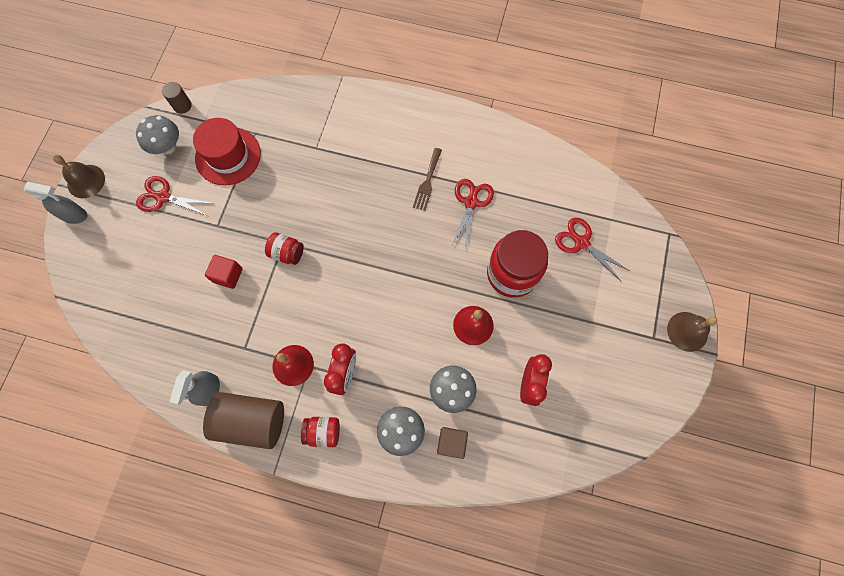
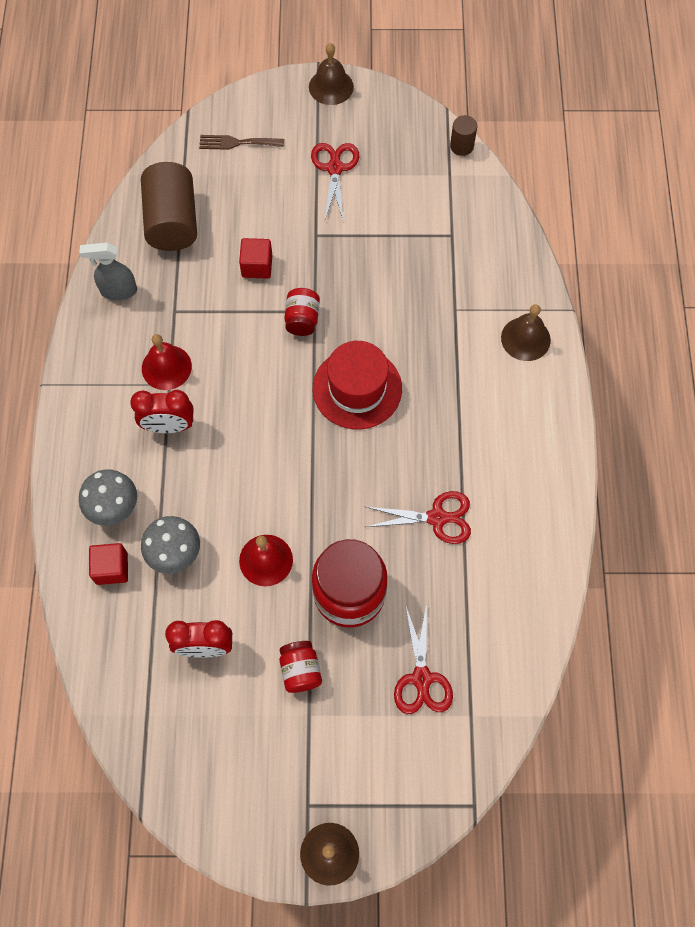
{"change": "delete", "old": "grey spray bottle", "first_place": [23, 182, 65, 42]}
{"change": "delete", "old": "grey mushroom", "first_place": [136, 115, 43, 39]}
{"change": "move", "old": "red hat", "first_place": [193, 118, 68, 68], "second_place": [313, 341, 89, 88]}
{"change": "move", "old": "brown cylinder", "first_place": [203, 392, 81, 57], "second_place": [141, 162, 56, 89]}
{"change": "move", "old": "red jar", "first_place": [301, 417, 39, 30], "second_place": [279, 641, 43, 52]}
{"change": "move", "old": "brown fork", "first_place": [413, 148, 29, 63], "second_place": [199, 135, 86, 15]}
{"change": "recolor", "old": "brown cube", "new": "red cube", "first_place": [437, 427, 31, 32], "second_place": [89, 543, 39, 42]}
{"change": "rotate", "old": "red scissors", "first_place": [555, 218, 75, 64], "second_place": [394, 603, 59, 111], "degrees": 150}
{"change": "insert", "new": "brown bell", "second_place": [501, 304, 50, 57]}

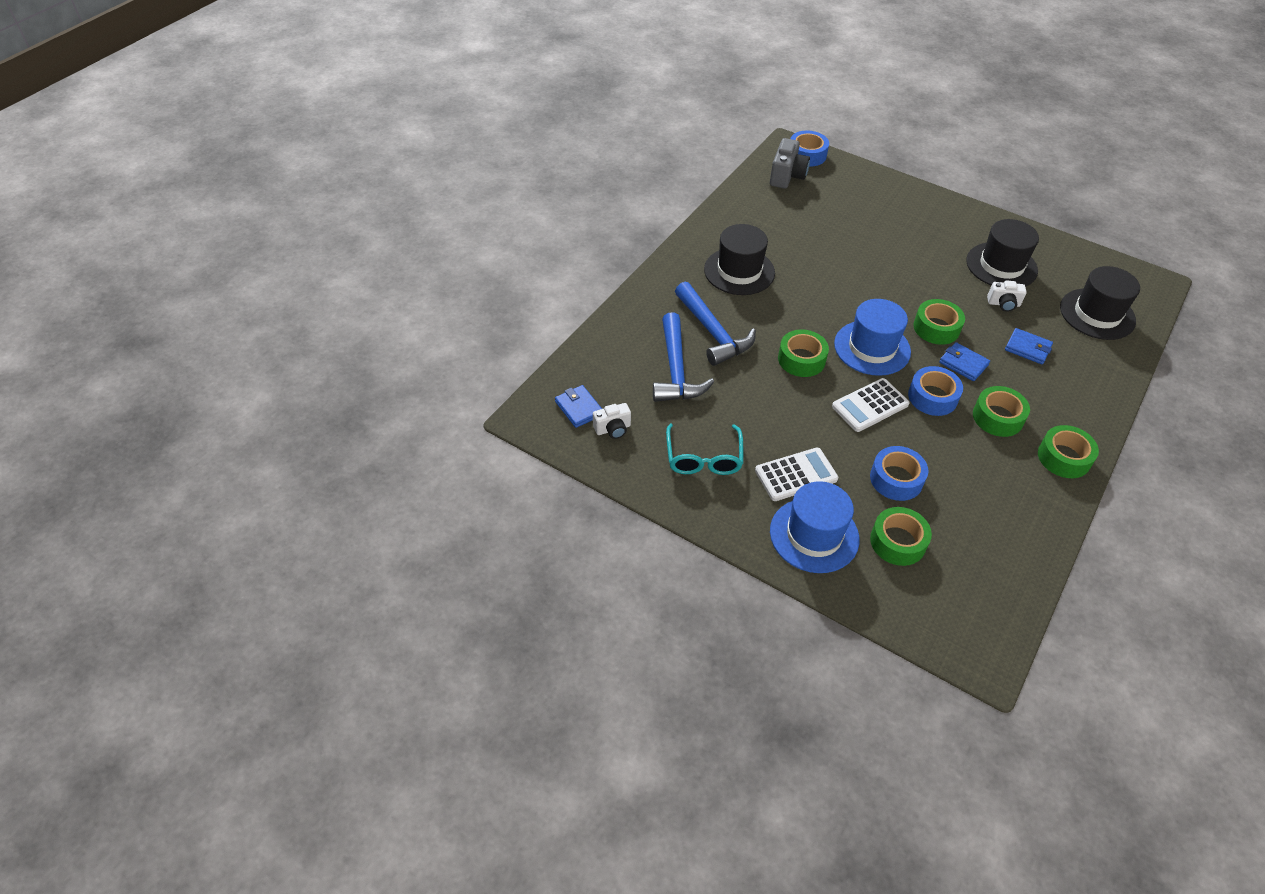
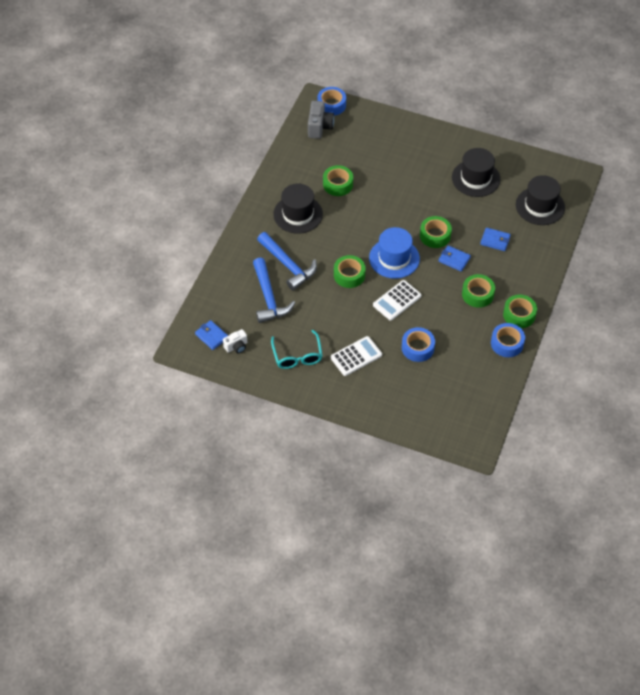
{"change": "delete", "old": "blue hat", "first_place": [770, 481, 89, 92]}
{"change": "move", "old": "green tape", "first_place": [870, 507, 62, 59], "second_place": [323, 165, 30, 31]}
{"change": "move", "old": "blue tape", "first_place": [908, 366, 55, 50], "second_place": [491, 323, 34, 34]}
{"change": "delete", "old": "white camera", "first_place": [987, 280, 40, 32]}

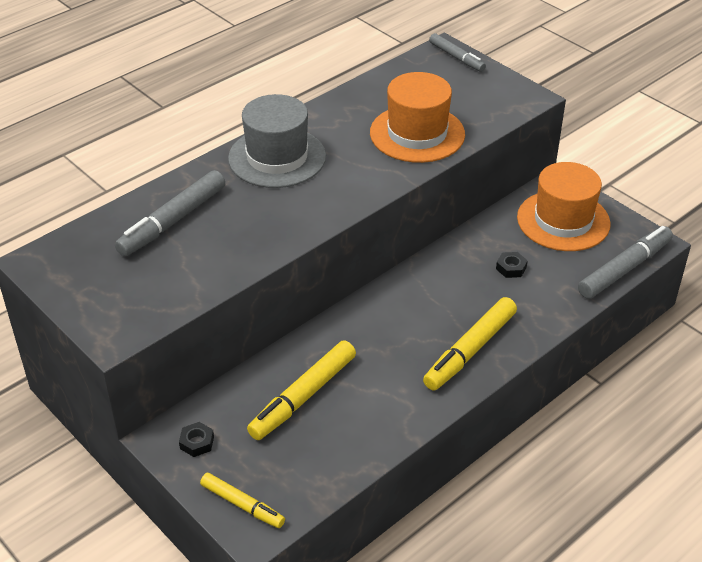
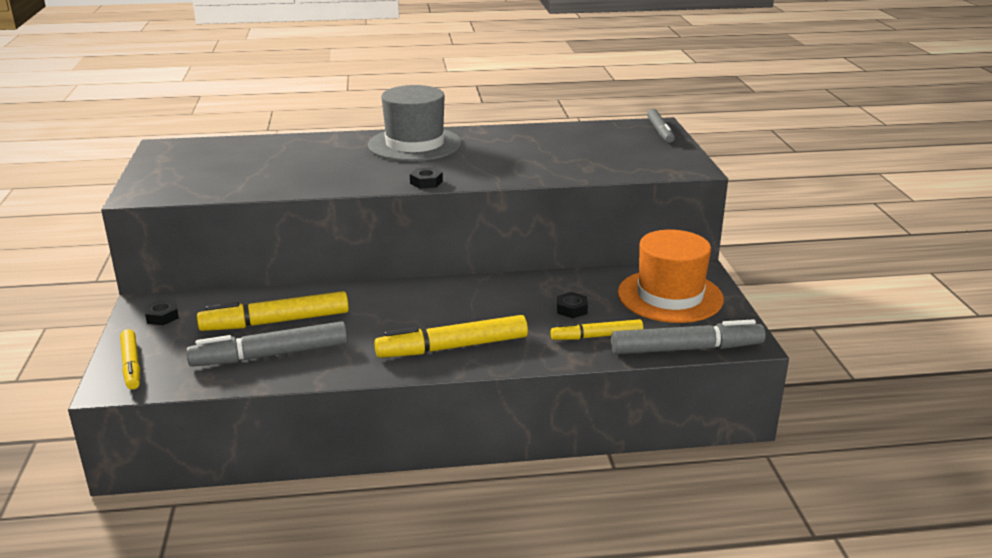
{"change": "move", "old": "grey marker", "first_place": [115, 170, 110, 86], "second_place": [186, 321, 162, 46]}
{"change": "delete", "old": "orange hat", "first_place": [370, 72, 95, 91]}
{"change": "insert", "new": "black nut", "second_place": [410, 167, 33, 22]}
{"change": "insert", "new": "yellow marker", "second_place": [550, 319, 93, 21]}

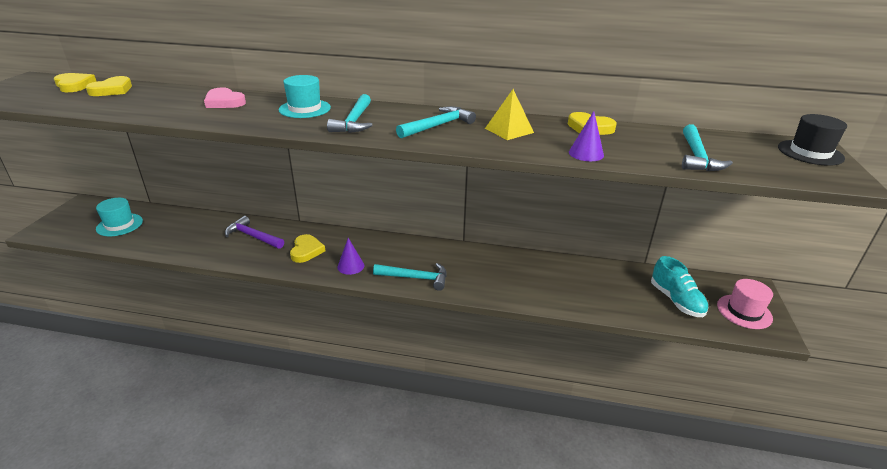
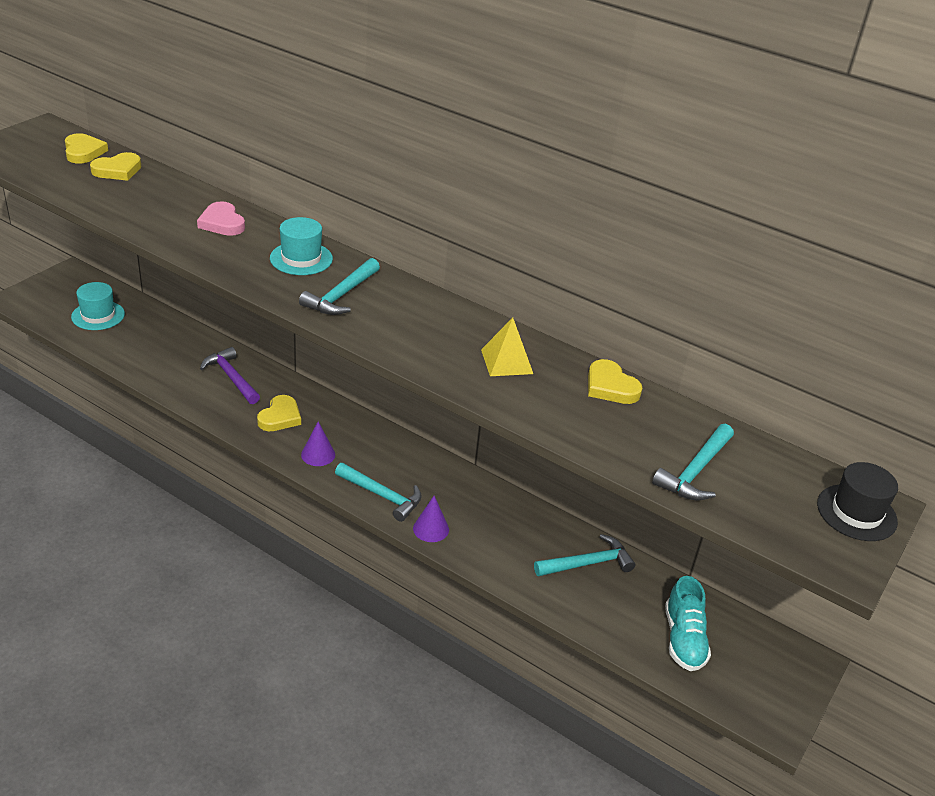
{"change": "move", "old": "turquoise hammer", "first_place": [396, 106, 80, 33], "second_place": [534, 534, 101, 42]}
{"change": "move", "old": "purple cone", "first_place": [569, 111, 35, 50], "second_place": [413, 496, 36, 46]}
{"change": "delete", "old": "pink hat", "first_place": [717, 279, 56, 50]}

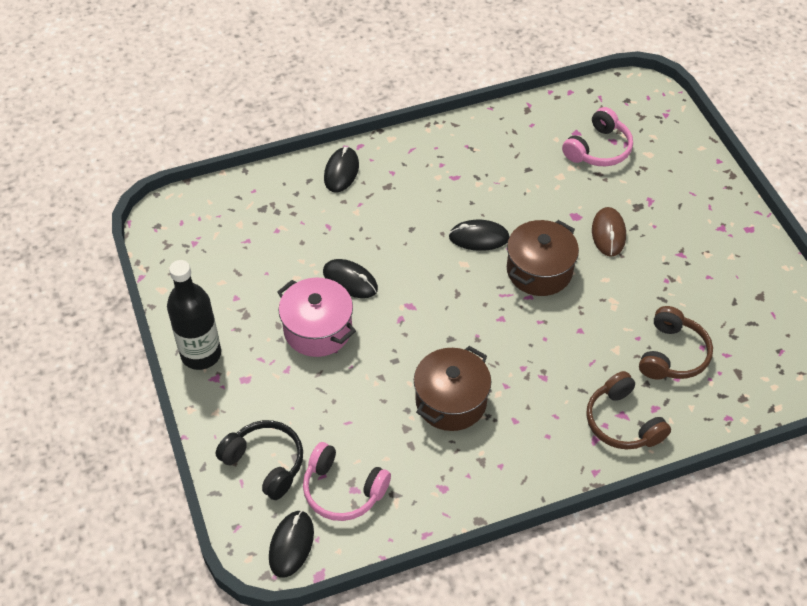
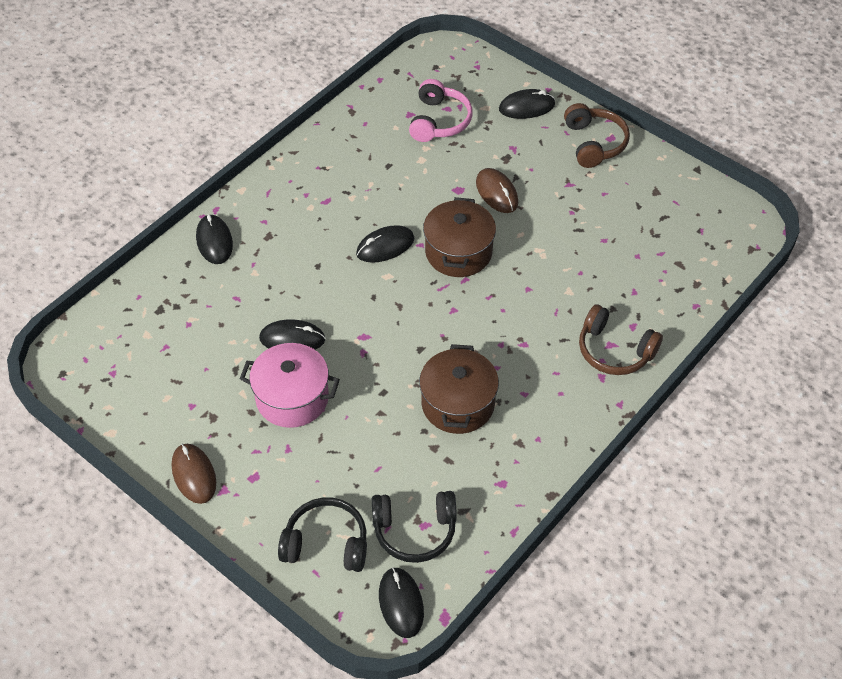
{"change": "replace", "old": "black bottle", "new": "brown mouse", "first_place": [167, 260, 54, 110], "second_place": [172, 444, 44, 60]}
{"change": "recolor", "old": "pink headphones", "new": "black headphones", "first_place": [303, 442, 88, 79], "second_place": [372, 491, 85, 72]}
{"change": "move", "old": "brown headphones", "first_place": [639, 306, 74, 74], "second_place": [564, 103, 66, 65]}
{"change": "insert", "new": "black mouse", "second_place": [499, 89, 56, 30]}

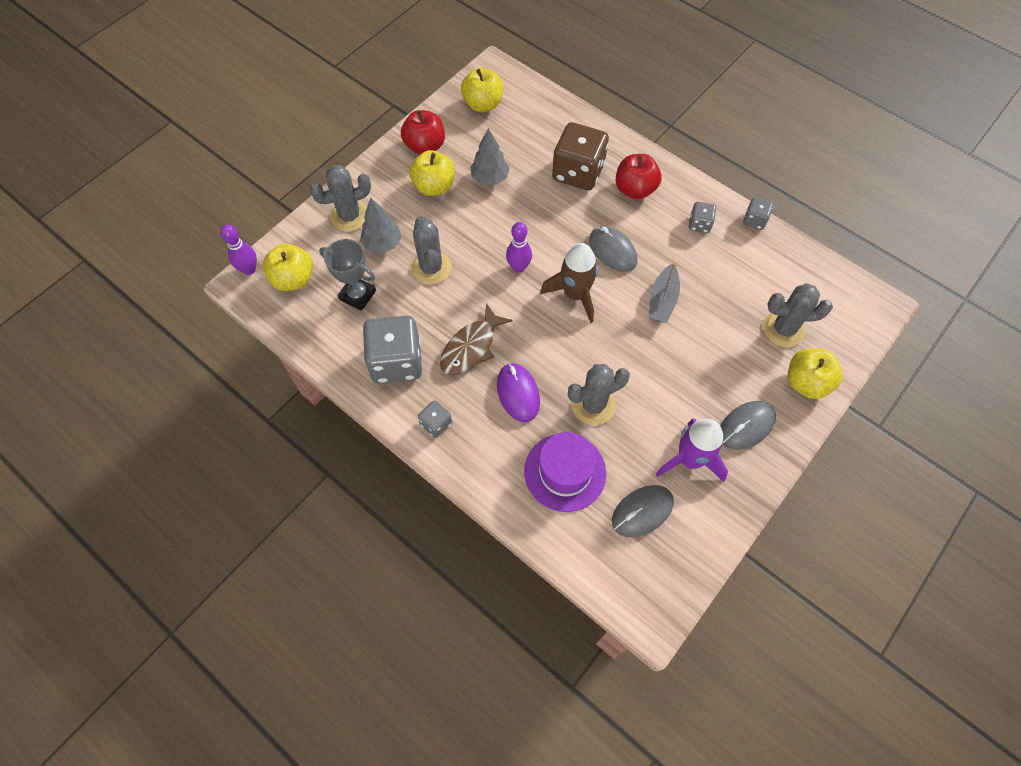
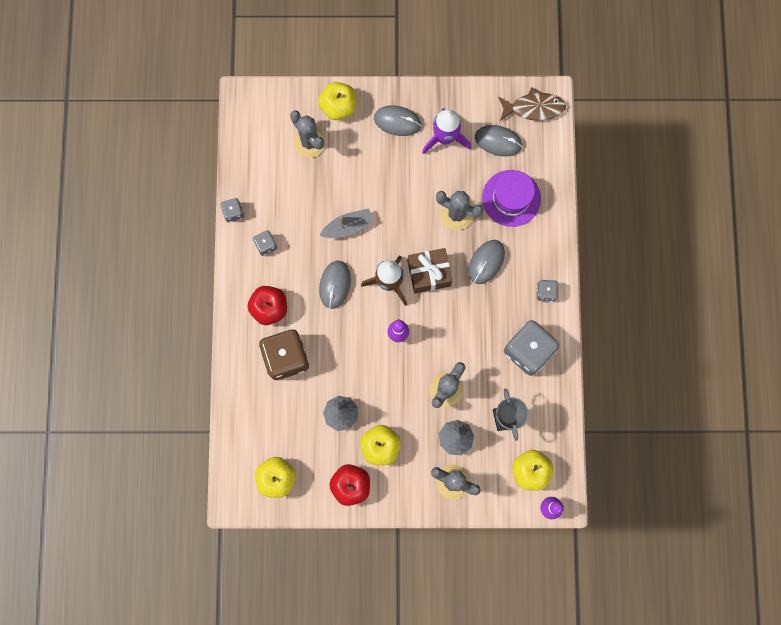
{"change": "move", "old": "brown fish", "first_place": [440, 303, 73, 72], "second_place": [498, 87, 68, 34]}
{"change": "recolor", "old": "purple mouse", "new": "grey mouse", "first_place": [497, 363, 43, 59], "second_place": [468, 240, 37, 44]}
{"change": "insert", "new": "brown gift", "second_place": [408, 248, 44, 45]}

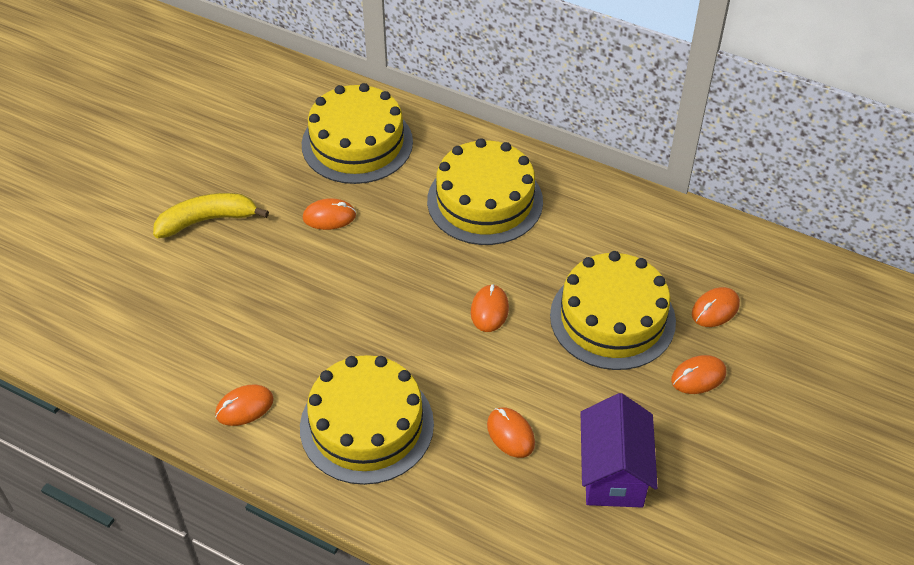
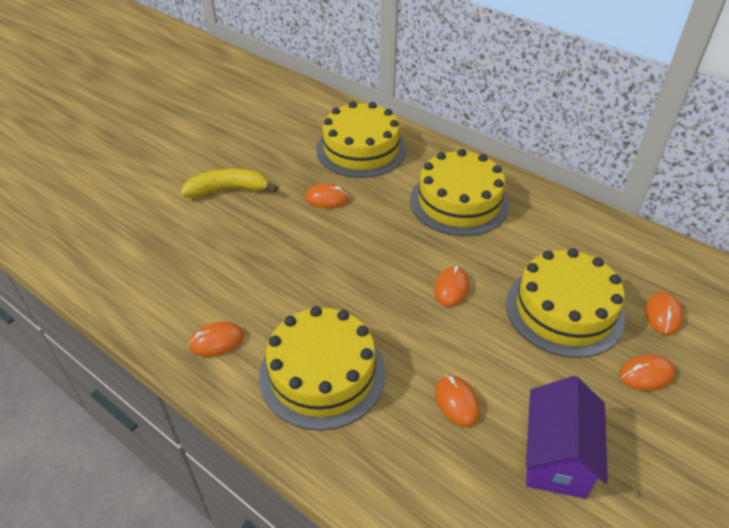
{"change": "rotate", "old": "orange mouse", "first_place": [692, 287, 48, 40], "second_place": [645, 292, 38, 43], "degrees": -45}

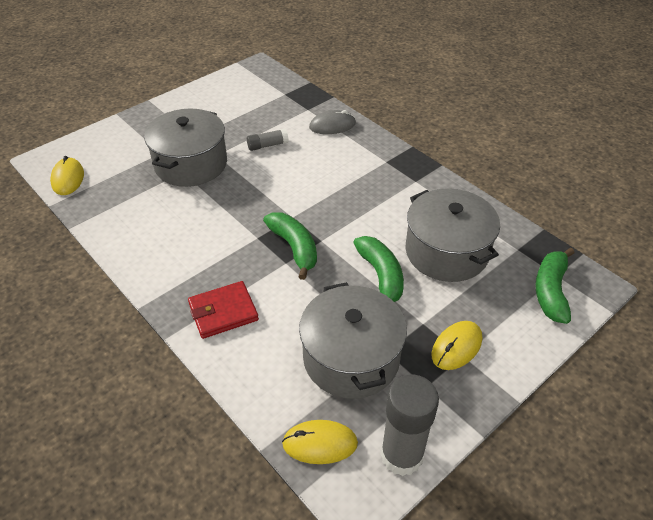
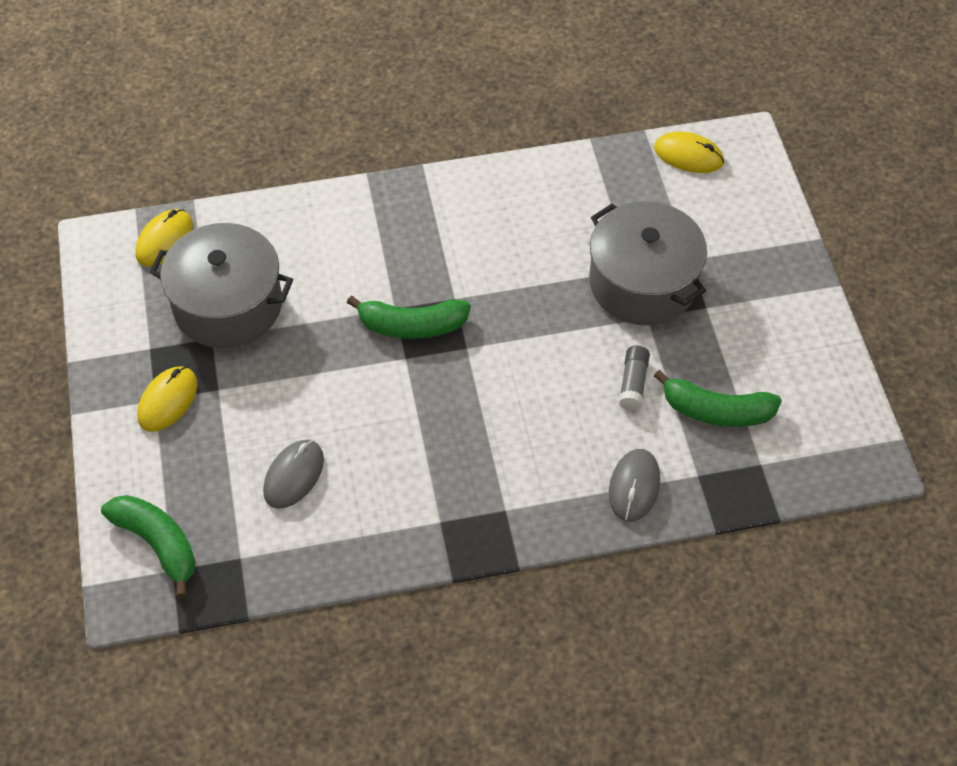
{"change": "delete", "old": "red wallet", "first_place": [188, 281, 71, 58]}
{"change": "move", "old": "green banana", "first_place": [353, 236, 51, 66], "second_place": [654, 370, 128, 57]}
{"change": "delete", "old": "grey glue stick", "first_place": [380, 374, 59, 102]}
{"change": "replace", "old": "grey pot", "new": "grey mouse", "first_place": [406, 188, 94, 94], "second_place": [263, 440, 61, 69]}
{"change": "rotate", "old": "yellow mouse", "first_place": [432, 321, 50, 49], "second_place": [137, 366, 61, 66], "degrees": 45}

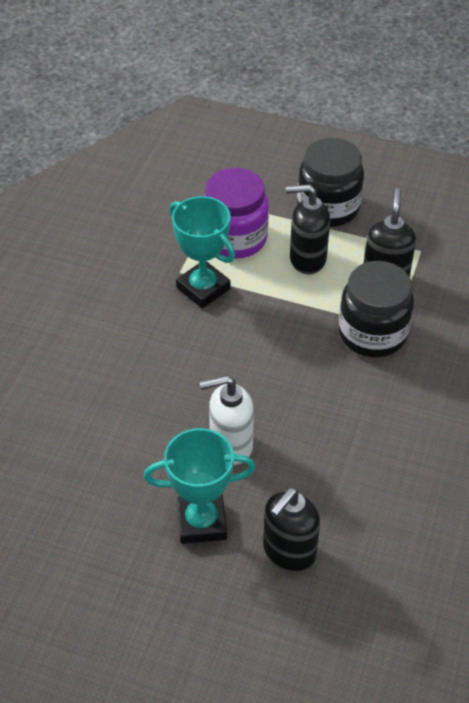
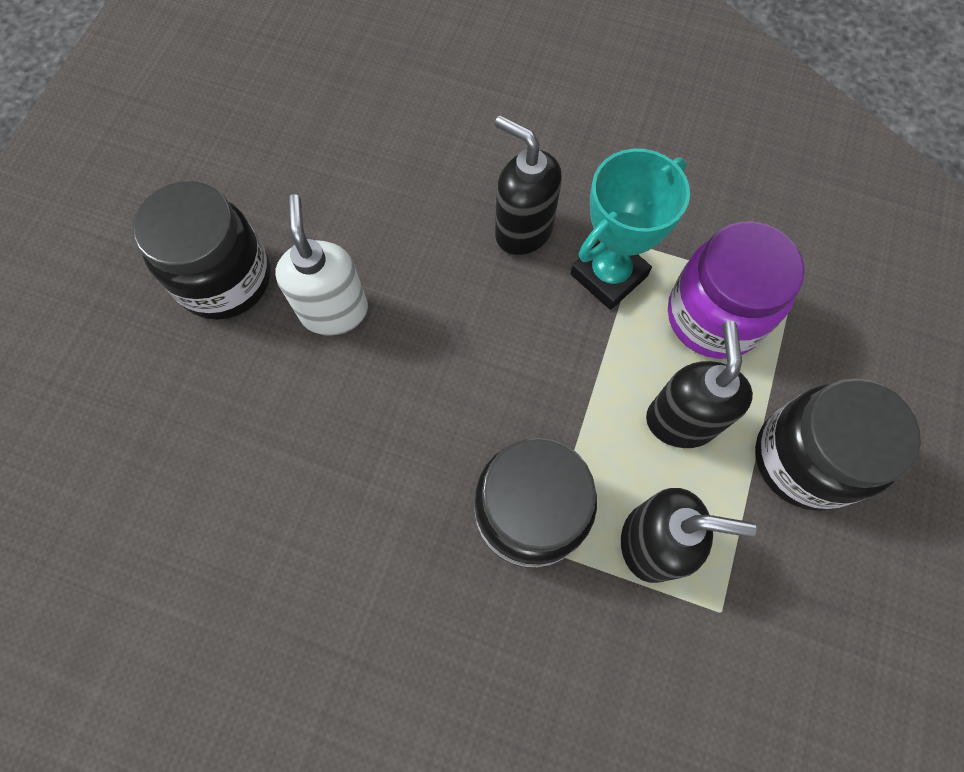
{"change": "replace", "old": "turquoise trophy", "new": "black jar", "first_place": [144, 428, 112, 116], "second_place": [133, 181, 137, 139]}
{"change": "move", "old": "black soap dispenser", "first_place": [263, 487, 57, 85], "second_place": [495, 115, 67, 141]}

